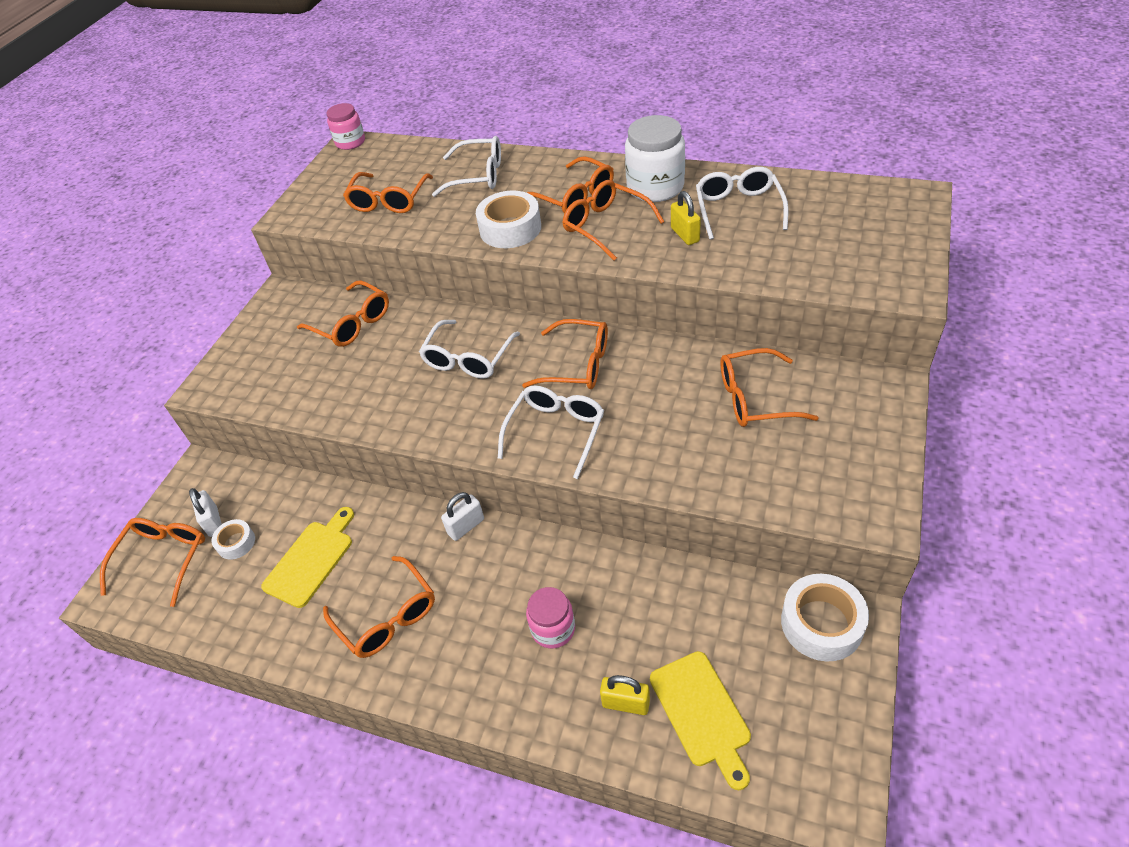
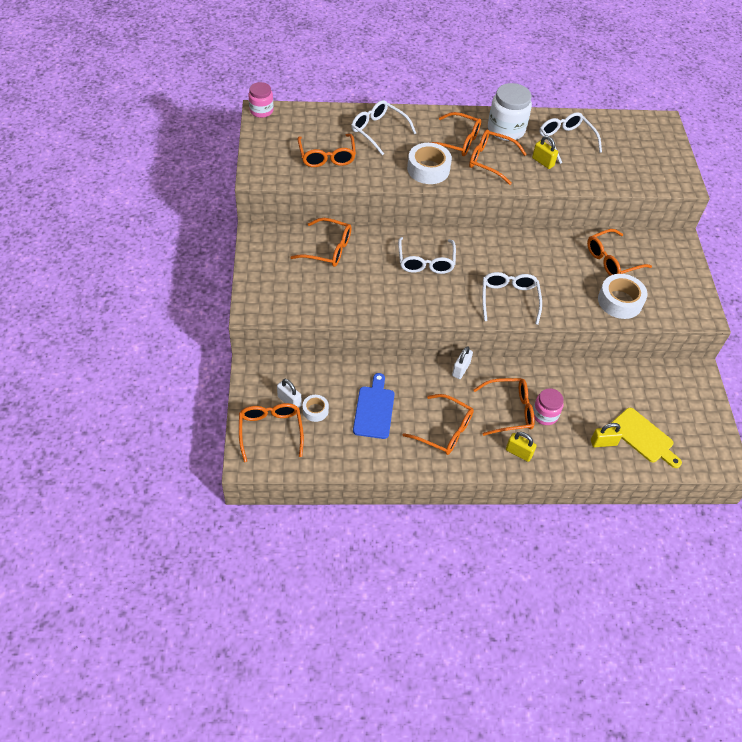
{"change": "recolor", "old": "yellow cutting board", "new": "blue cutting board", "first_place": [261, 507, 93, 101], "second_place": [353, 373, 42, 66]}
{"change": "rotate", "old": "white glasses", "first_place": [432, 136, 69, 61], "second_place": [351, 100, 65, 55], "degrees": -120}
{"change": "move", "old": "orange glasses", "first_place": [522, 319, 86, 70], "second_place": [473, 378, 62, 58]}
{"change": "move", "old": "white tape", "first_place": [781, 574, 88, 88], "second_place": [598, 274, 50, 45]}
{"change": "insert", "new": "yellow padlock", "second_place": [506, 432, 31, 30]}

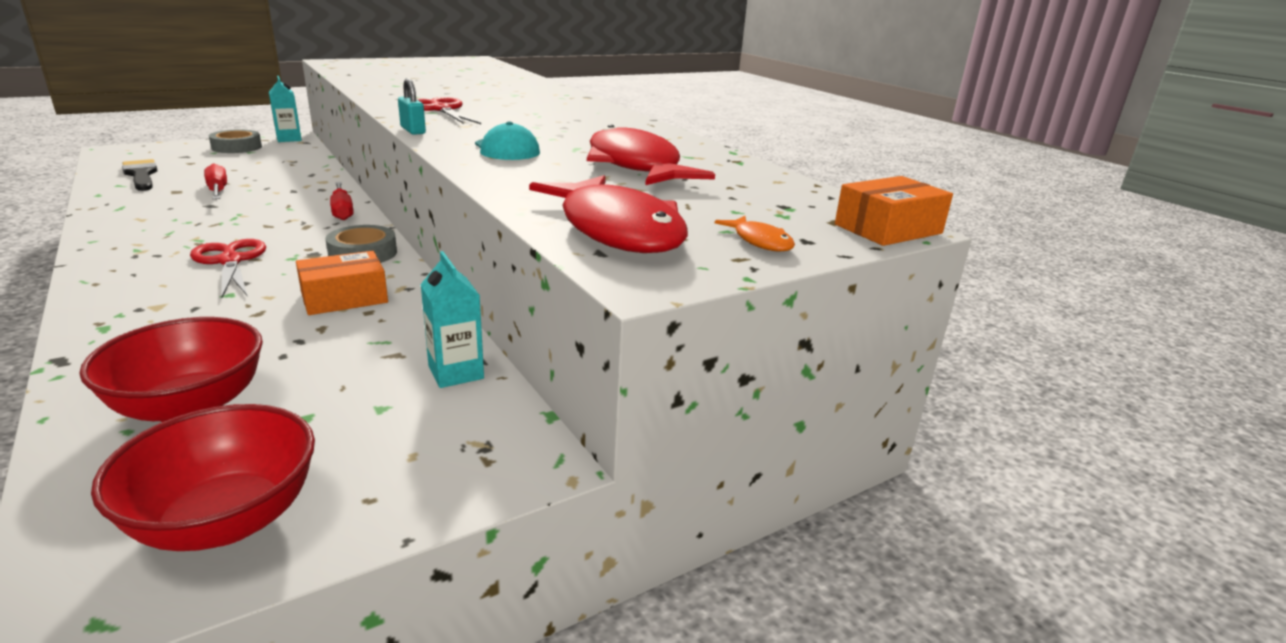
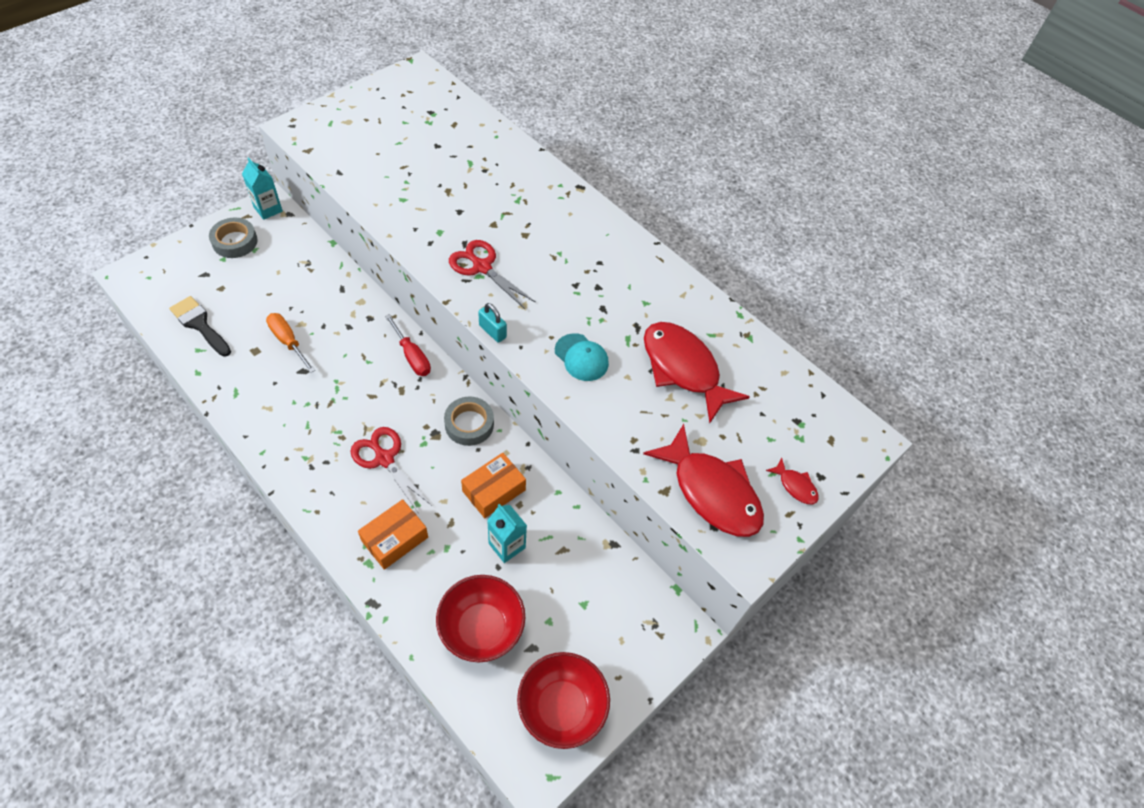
{"change": "recolor", "old": "red screwdriver", "new": "orange screwdriver", "first_place": [204, 163, 23, 36], "second_place": [266, 313, 49, 60]}
{"change": "move", "old": "turquoise carton", "first_place": [420, 251, 64, 137], "second_place": [487, 504, 40, 59]}
{"change": "recolor", "old": "orange fish", "new": "red fish", "first_place": [715, 216, 80, 36], "second_place": [766, 457, 53, 47]}
{"change": "move", "old": "orange box", "first_place": [835, 176, 118, 70], "second_place": [358, 499, 70, 71]}

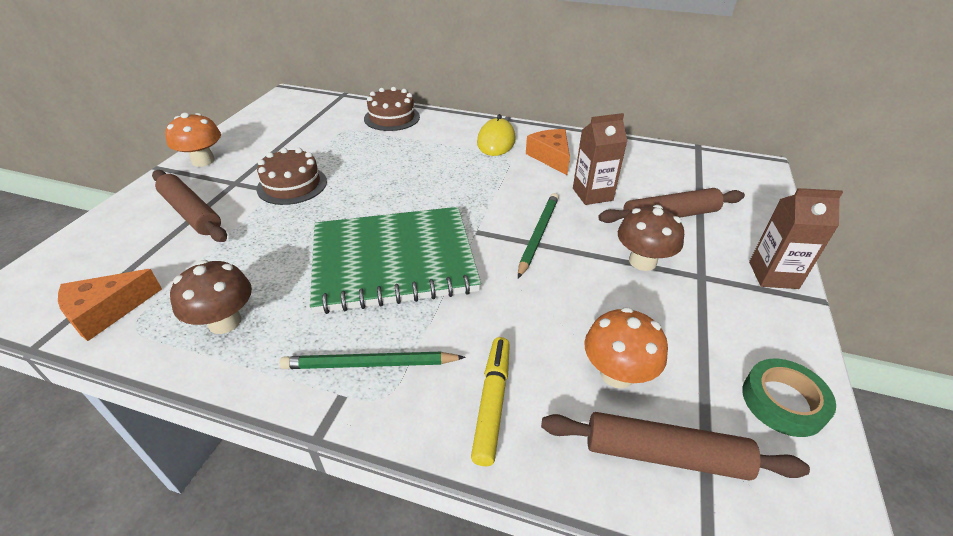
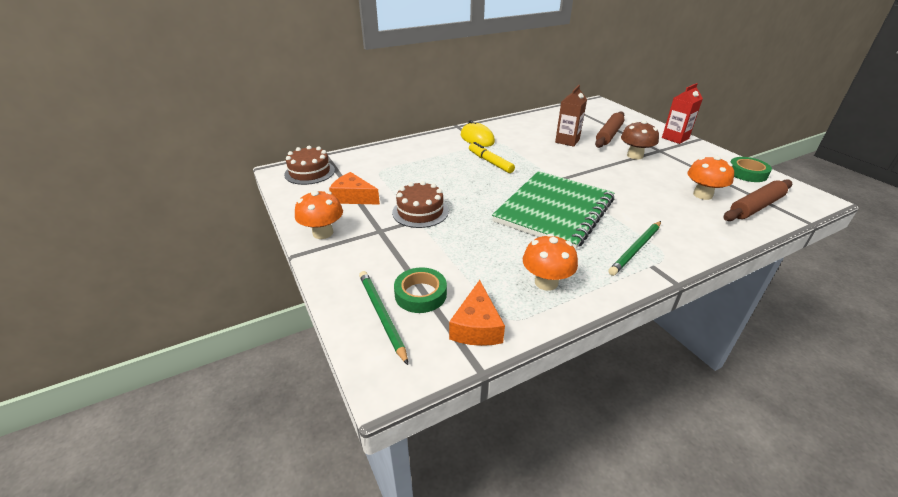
{"change": "delete", "old": "brown rolling pin", "first_place": [152, 170, 75, 72]}
{"change": "recolor", "old": "brown mushroom", "new": "orange mushroom", "first_place": [170, 260, 82, 74], "second_place": [523, 234, 55, 57]}
{"change": "move", "old": "brown cake", "first_place": [364, 87, 56, 44], "second_place": [284, 146, 51, 39]}
{"change": "move", "old": "yellow marker", "first_place": [471, 337, 39, 129], "second_place": [469, 142, 46, 31]}
{"change": "move", "old": "green pencil", "first_place": [518, 193, 41, 85], "second_place": [359, 271, 49, 94]}
{"change": "move", "old": "orange cheese", "first_place": [526, 129, 44, 46], "second_place": [329, 172, 51, 33]}
{"change": "recolor", "old": "brown carton", "new": "red carton", "first_place": [749, 188, 94, 101], "second_place": [662, 83, 41, 61]}
{"change": "insert", "new": "green tape", "second_place": [394, 267, 53, 46]}

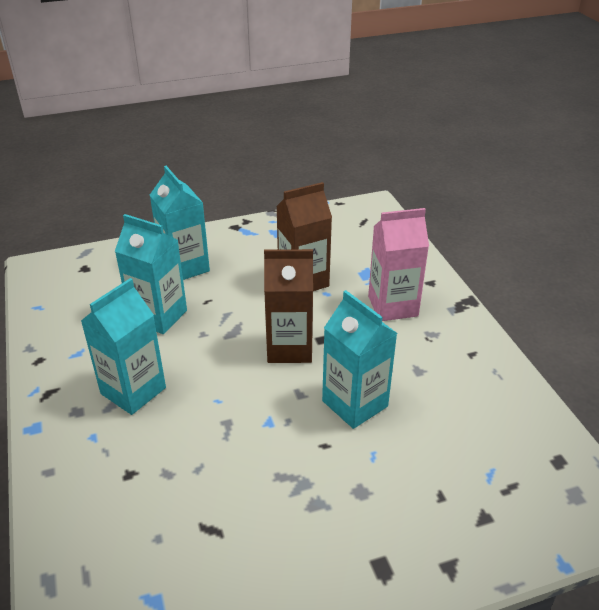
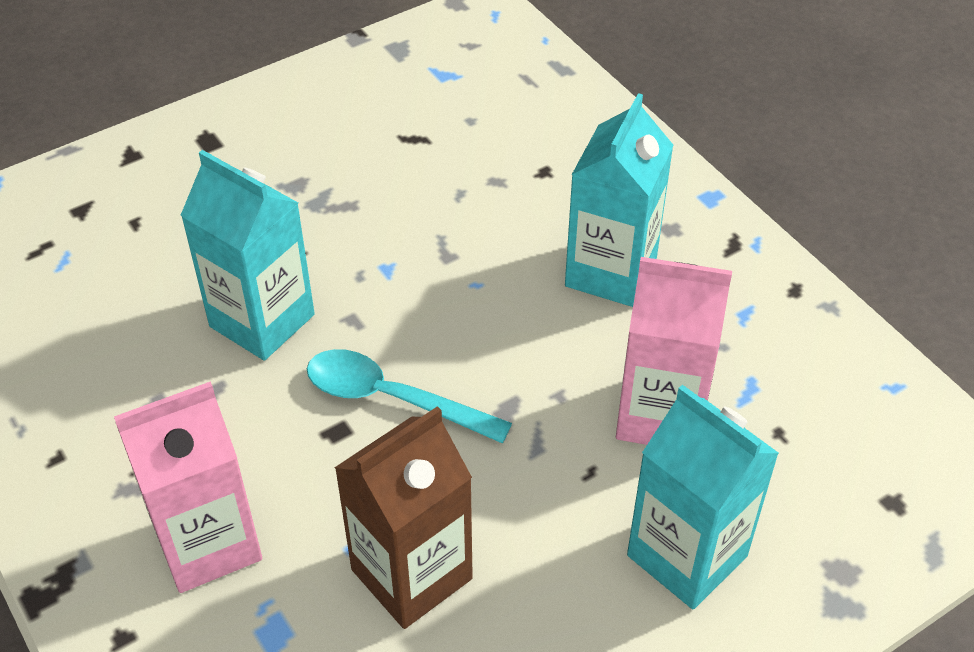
{"change": "recolor", "old": "turquoise carton", "new": "pink carton", "first_place": [115, 214, 72, 120], "second_place": [616, 257, 116, 188]}
{"change": "replace", "old": "brown carton", "new": "turquoise spoon", "first_place": [264, 249, 49, 114], "second_place": [307, 349, 205, 94]}

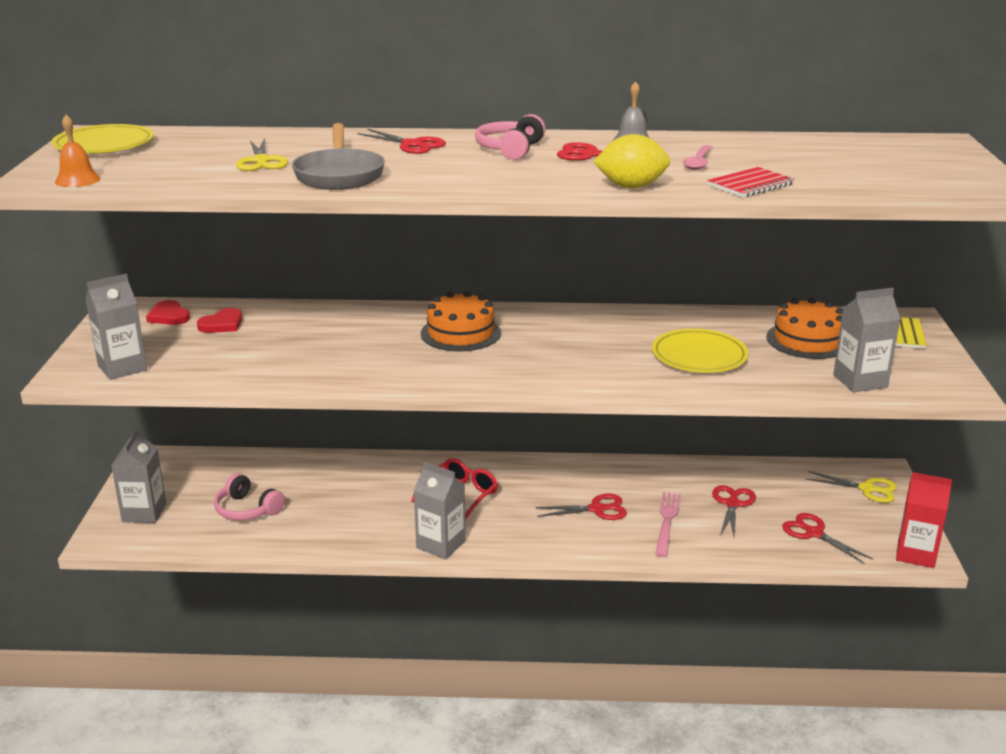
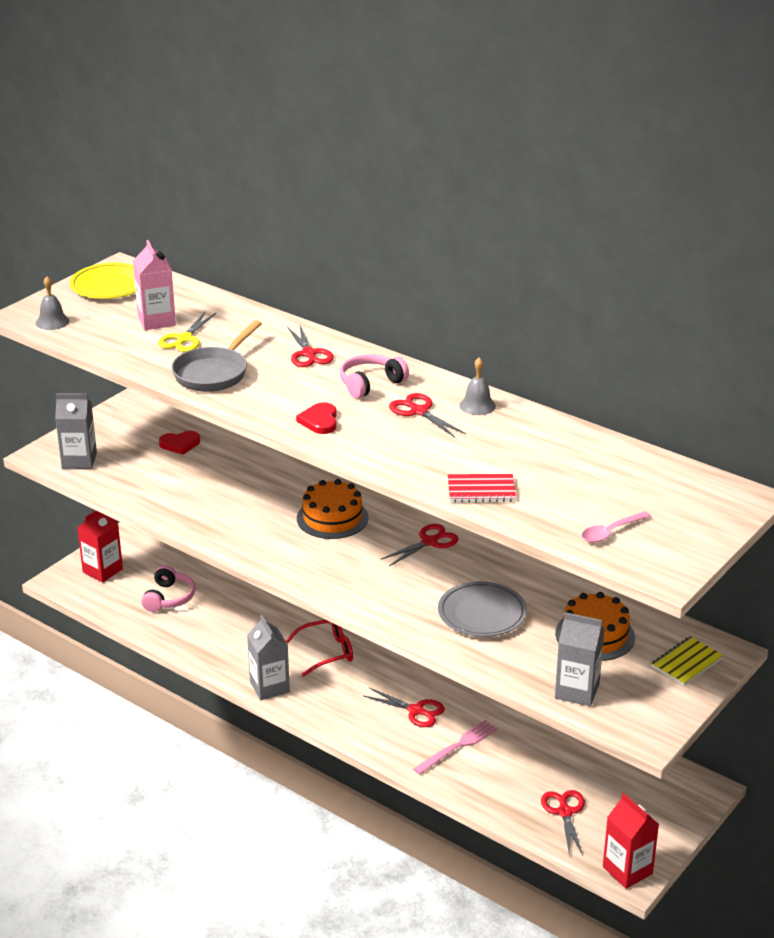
{"change": "recolor", "old": "orange bell", "new": "grey bell", "first_place": [55, 115, 46, 72], "second_place": [36, 276, 33, 54]}
{"change": "recolor", "old": "grey carton", "new": "red carton", "first_place": [111, 428, 55, 95], "second_place": [77, 511, 46, 71]}
{"change": "move", "old": "red heart", "first_place": [146, 300, 44, 25], "second_place": [296, 402, 41, 32]}
{"change": "rotate", "old": "pink headphones", "first_place": [214, 473, 71, 47], "second_place": [141, 565, 55, 47], "degrees": -150}
{"change": "delete", "old": "yellow lemon", "first_place": [593, 134, 77, 54]}
{"change": "recolor", "old": "yellow plate", "new": "grey plate", "first_place": [652, 329, 97, 44], "second_place": [438, 581, 89, 56]}
{"change": "move", "old": "pink spoon", "first_place": [683, 145, 30, 25], "second_place": [582, 511, 69, 31]}
{"change": "move", "old": "red scissors", "first_place": [712, 485, 44, 52], "second_place": [380, 524, 79, 42]}
{"change": "delete", "old": "yellow scissors", "first_place": [806, 471, 91, 32]}
{"change": "insert", "new": "pink carton", "second_place": [133, 240, 43, 90]}

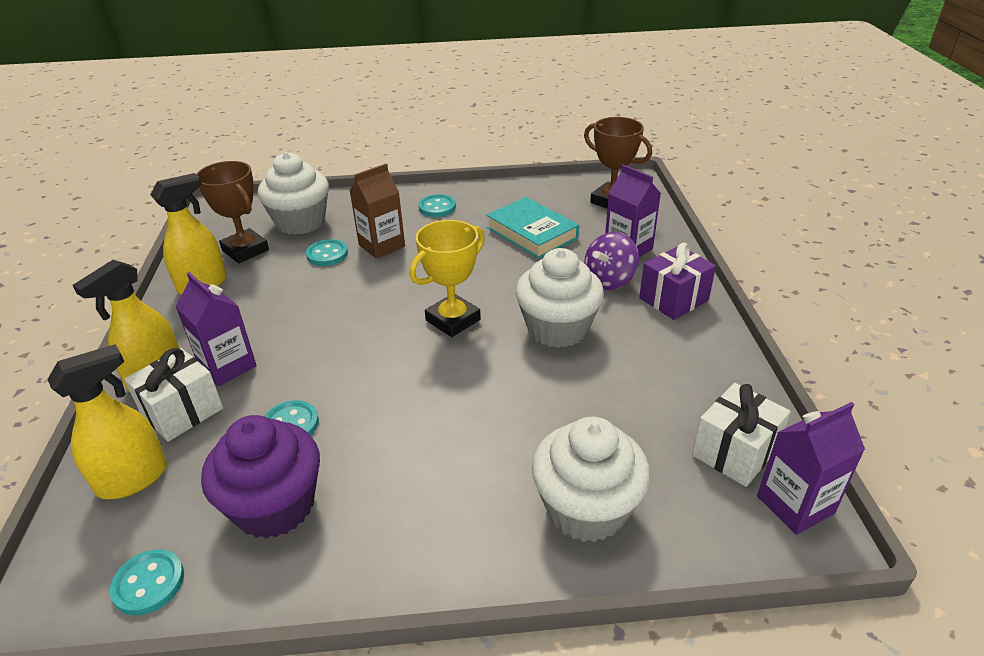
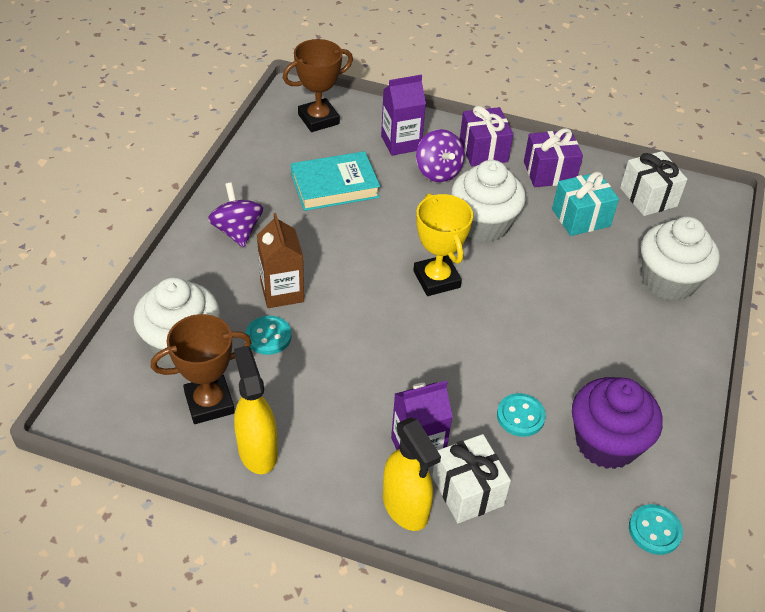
{"change": "delete", "old": "yellow spray bottle", "first_place": [48, 344, 119, 155]}
{"change": "replace", "old": "turquoise button", "new": "purple spinning top", "first_place": [418, 194, 38, 23], "second_place": [208, 183, 55, 64]}
{"change": "delete", "old": "purple carton", "first_place": [757, 402, 108, 133]}
{"change": "insert", "new": "purple gift", "second_place": [524, 128, 59, 59]}
{"change": "insert", "new": "turquoise gift", "second_place": [552, 172, 67, 64]}

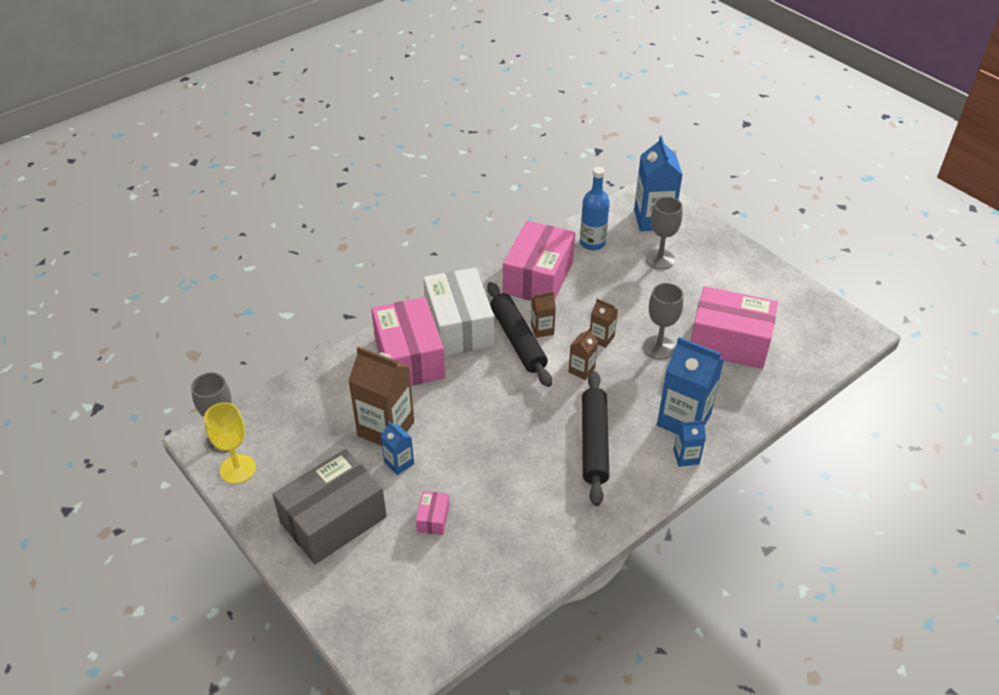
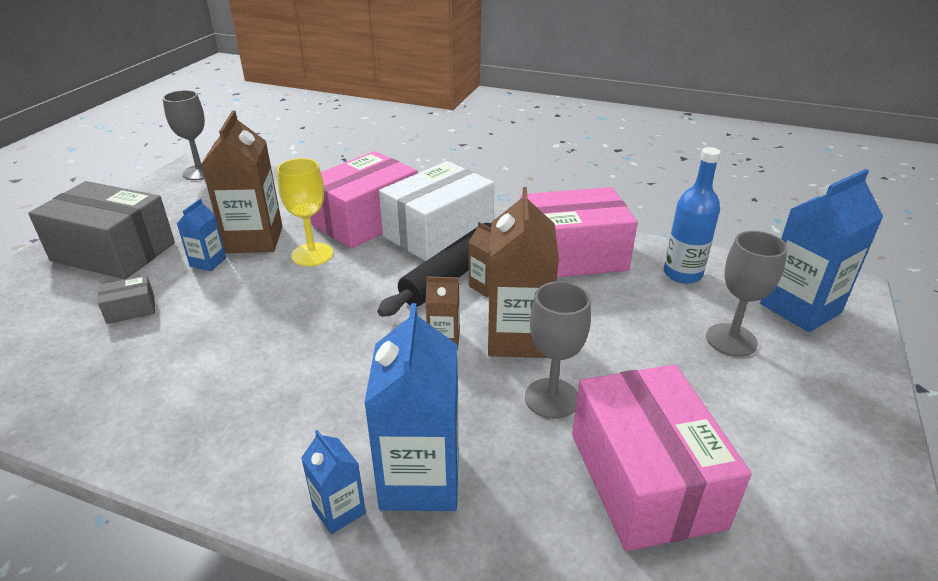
{"change": "move", "old": "yellow goblet", "first_place": [204, 402, 52, 82], "second_place": [277, 158, 56, 108]}
{"change": "recolor", "old": "pink box", "new": "grey box", "first_place": [416, 491, 33, 44], "second_place": [98, 276, 57, 48]}
{"change": "delete", "old": "black rolling pin", "first_place": [582, 371, 27, 135]}
{"change": "resize", "old": "brown carton", "first_place": [590, 299, 28, 49], "second_place": [488, 187, 71, 171], "factor": 2.0}

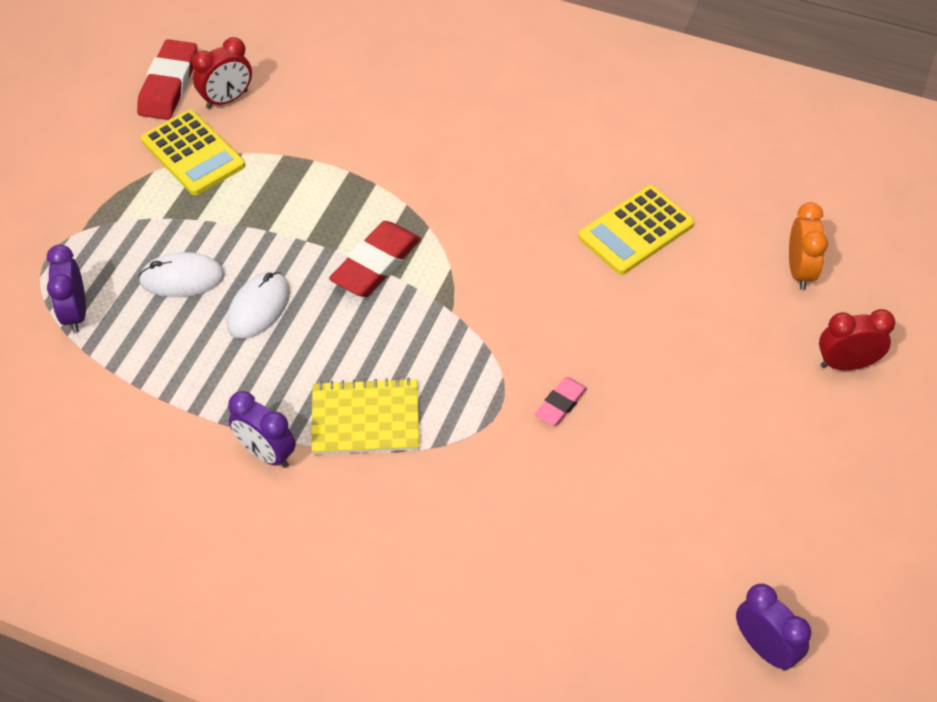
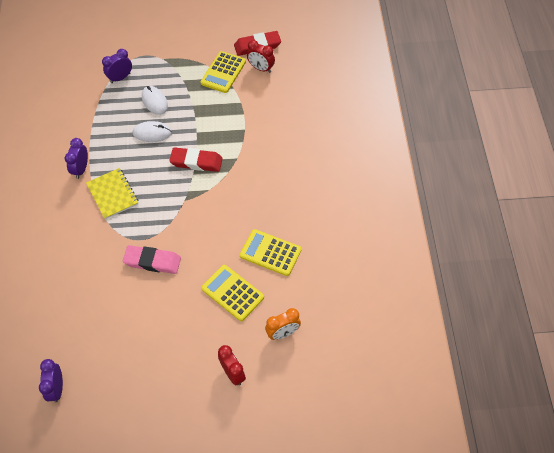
{"change": "resize", "old": "pink eraser", "first_place": [535, 377, 52, 49], "second_place": [123, 245, 58, 29], "factor": 1.77}
{"change": "rotate", "old": "purple clock", "first_place": [736, 584, 75, 87], "second_place": [39, 359, 24, 43], "degrees": 150}
{"change": "insert", "new": "yellow calculator", "second_place": [201, 265, 63, 56]}

